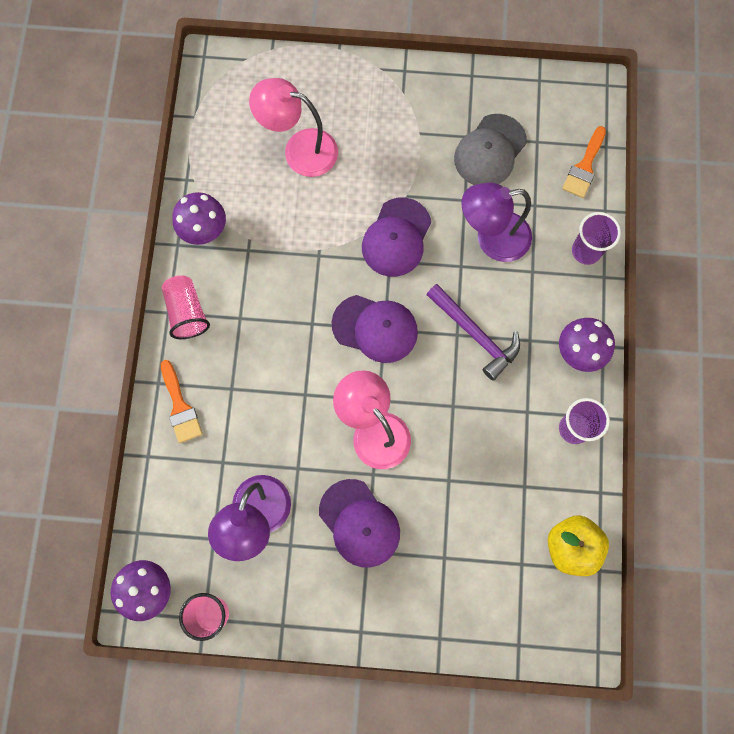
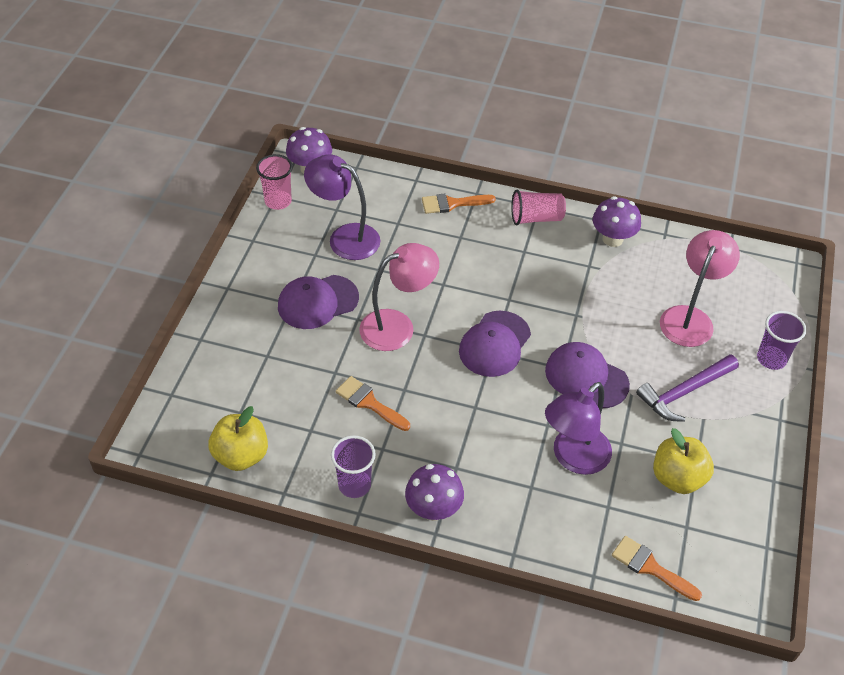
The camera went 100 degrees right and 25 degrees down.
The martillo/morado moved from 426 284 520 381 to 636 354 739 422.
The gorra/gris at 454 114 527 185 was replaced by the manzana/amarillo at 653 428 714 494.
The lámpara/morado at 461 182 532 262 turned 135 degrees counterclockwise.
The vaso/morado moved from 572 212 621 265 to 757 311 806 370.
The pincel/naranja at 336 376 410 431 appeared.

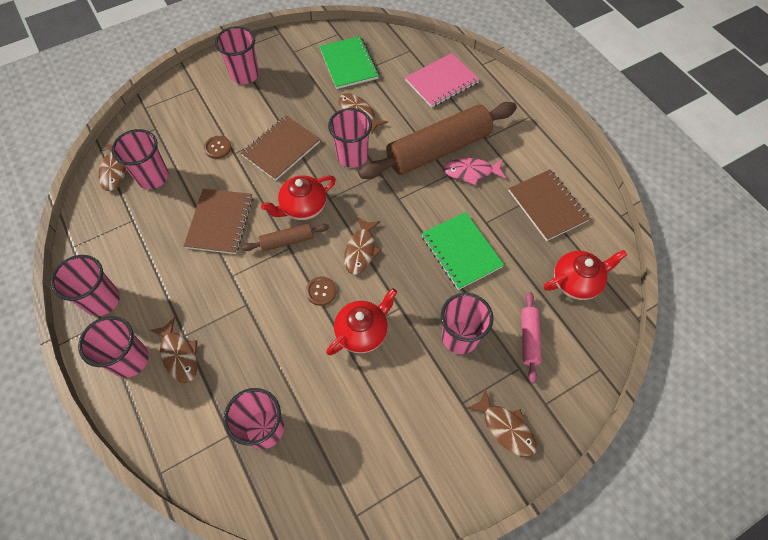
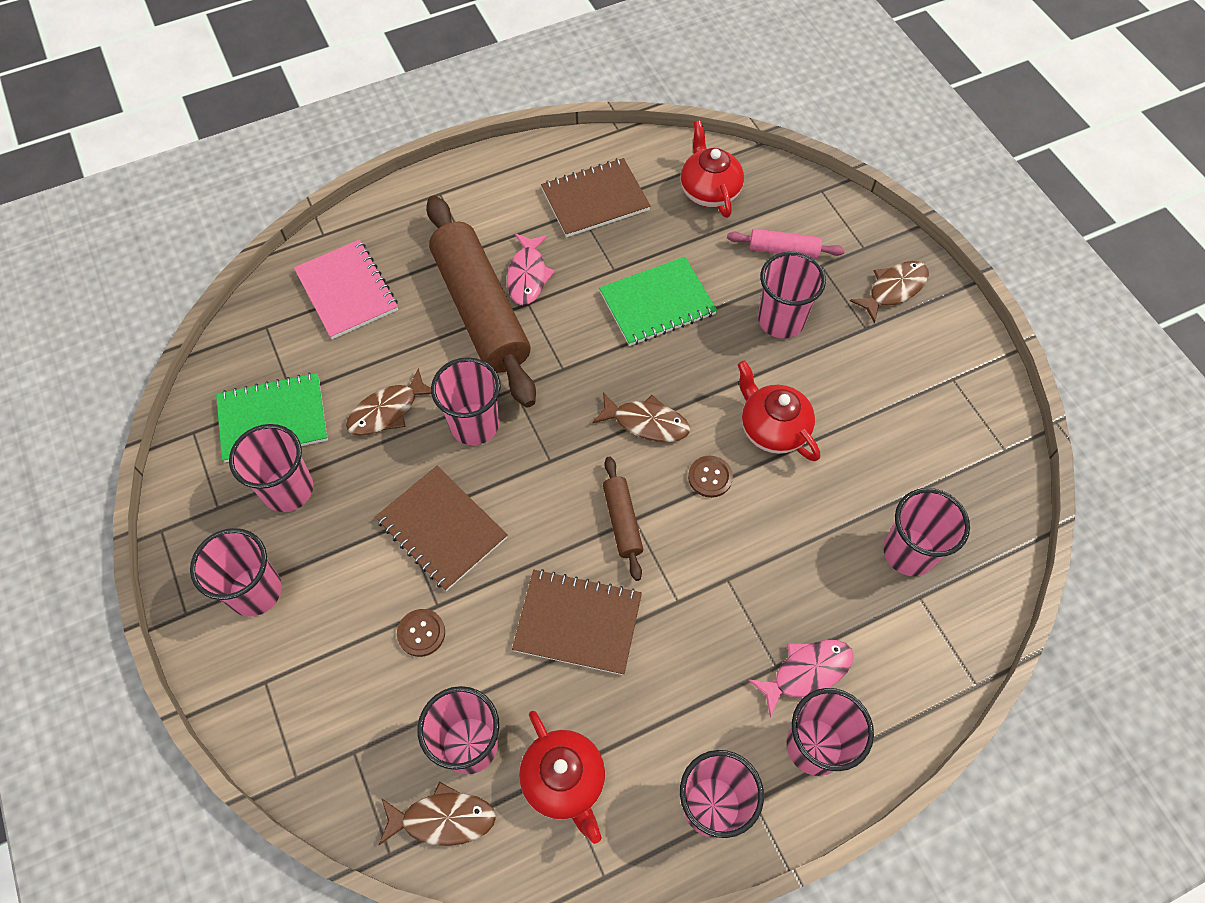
The camera went 85 degrees left and 0 degrees up.
The pez/marrón at 149 317 197 383 became the pez/rosa at 748 640 854 717.
The tetera/rojo moved from 261 175 336 220 to 519 711 605 844.
The vaso/rosa at 229 424 313 512 appeared.

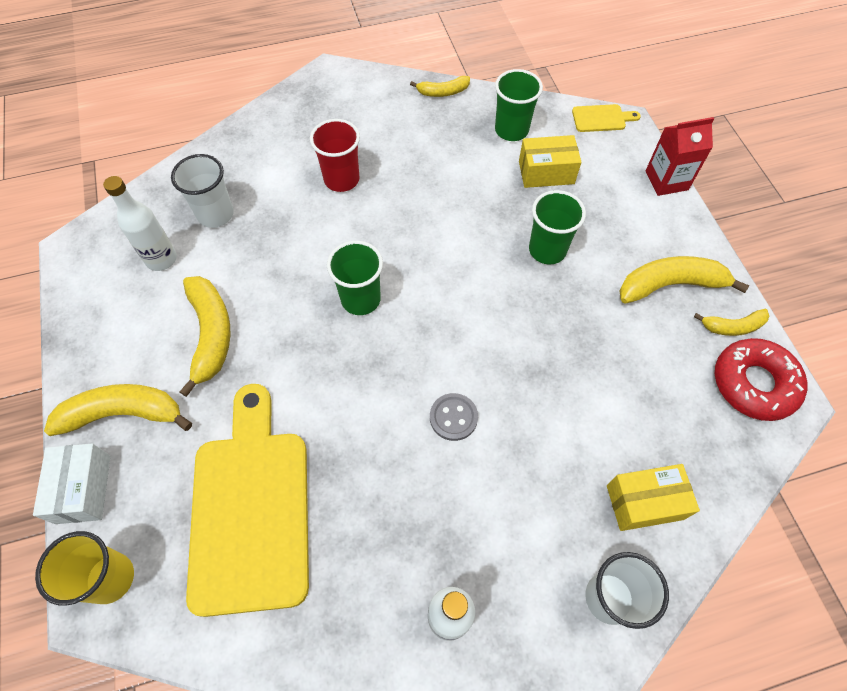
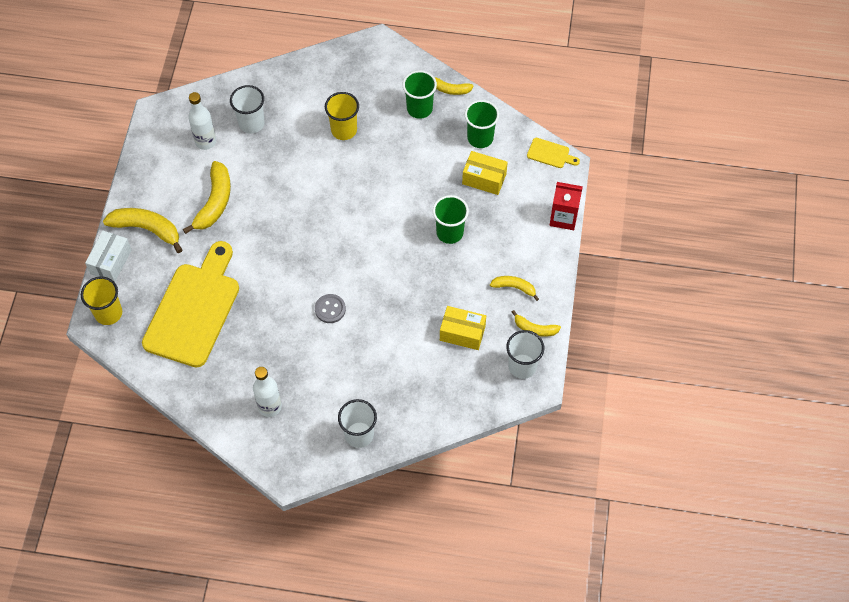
The camera went 25 degrees right and 0 degrees up.
The vaso/rojo at 310 119 360 192 became the vaso/amarillo at 325 92 359 140.
The vaso/verde moved from 327 241 383 315 to 403 70 437 119.
The caja/amarillo moved from 607 464 700 531 to 440 306 486 350.
The plátano/amarillo at 619 256 749 304 changed to 0.57 times the size.
The rosquilla/rojo at 715 338 807 421 was replaced by the vaso/blanco at 506 330 544 379.

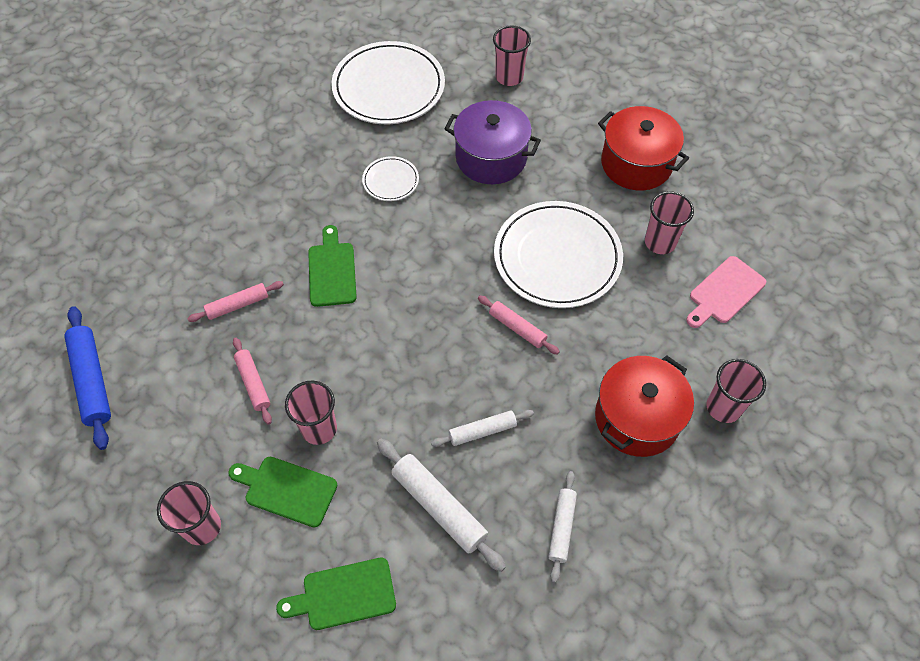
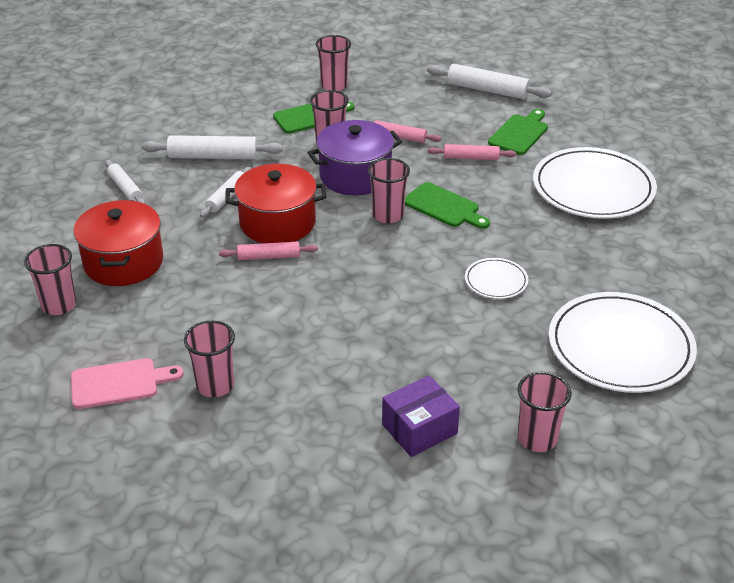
The camera went 135 degrees right and 20 degrees down.
The rodillo/azul at 64 306 111 450 became the rodillo/blanco at 427 64 552 99.
The rodillo/rosa at 187 281 284 322 turned 75 degrees clockwise.
The tabla de cortar/verde moved from 276 558 396 630 to 488 109 548 155.
The olla/morado moved from 444 100 541 184 to 308 120 402 195.
The plato/blanco moved from 494 201 623 308 to 533 147 657 219.
The olla/rojo moved from 598 106 689 190 to 225 164 326 243.
The tabla de cortar/rosa at 686 256 766 328 turned 75 degrees clockwise.
The vaso/rosa at 368 158 410 223 appeared.
The caja/morado at 382 375 460 457 appeared.

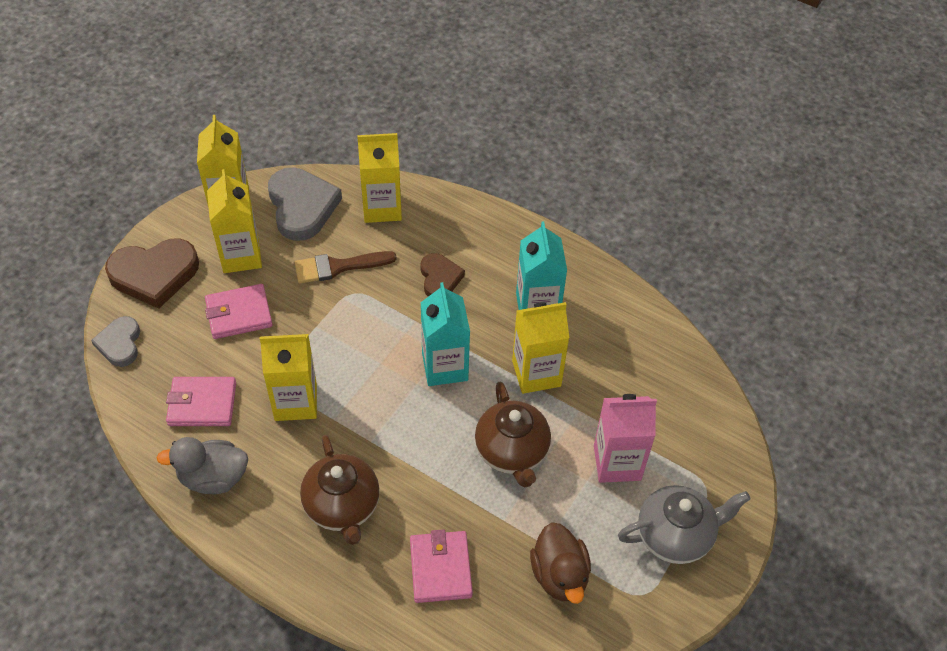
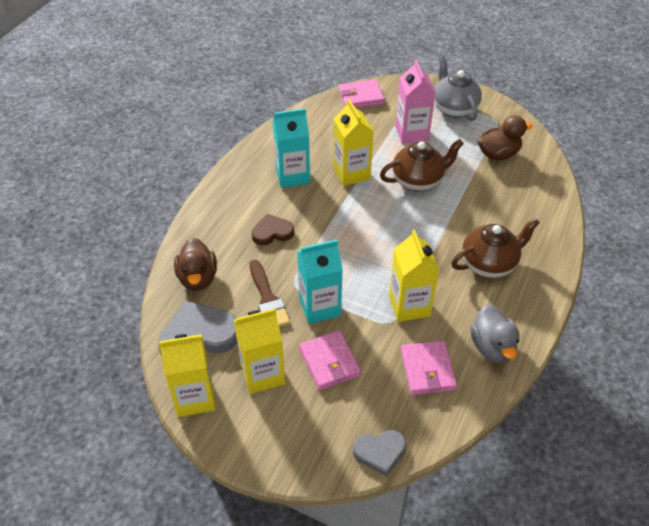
The camera went 95 degrees left and 5 degrees down.
The corazón/marrón at 105 239 199 309 disappeared.
The cartón de leche/amarillo at 357 133 402 223 was replaced by the pato/marrón at 174 238 217 291.
The cartera/rosa moved from 410 529 473 603 to 339 79 385 108.
The cartón de leche/turquesa moved from 421 282 470 386 to 297 240 343 324.

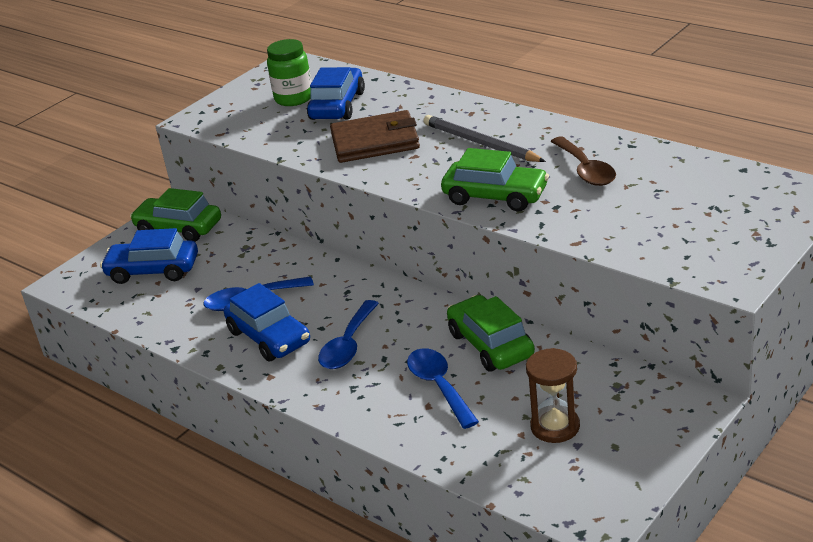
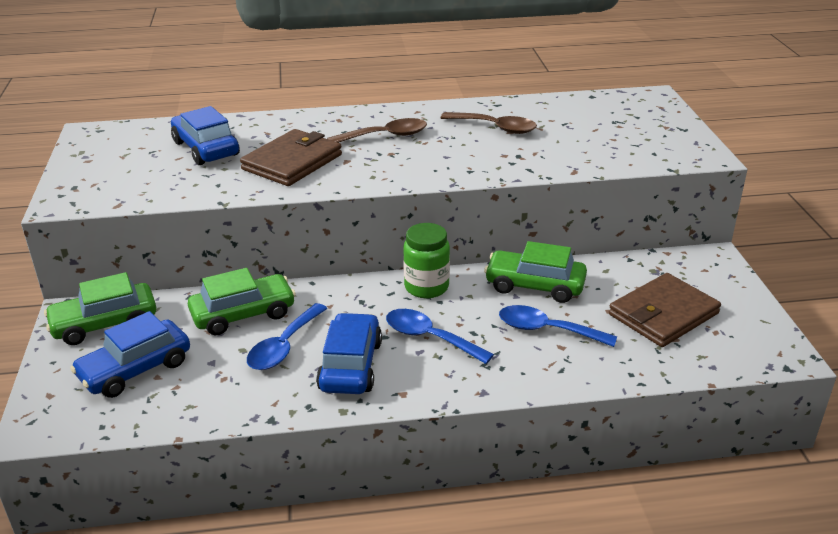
The camera went 50 degrees left and 0 degrees up.
The coche/azul at 224 283 310 362 turned 90 degrees counterclockwise.
The tarro/verde moved from 267 39 312 106 to 403 223 450 298.
The cuchara/azul at 318 300 379 369 turned 150 degrees clockwise.
The lápiz/gris at 423 115 546 162 was replaced by the cuchara/marrón at 327 118 427 143.
The coche/verde moved from 441 148 549 212 to 188 268 296 335.
The reloj de arena/marrón at 526 348 580 443 was replaced by the cartera/marrón at 609 273 721 347.

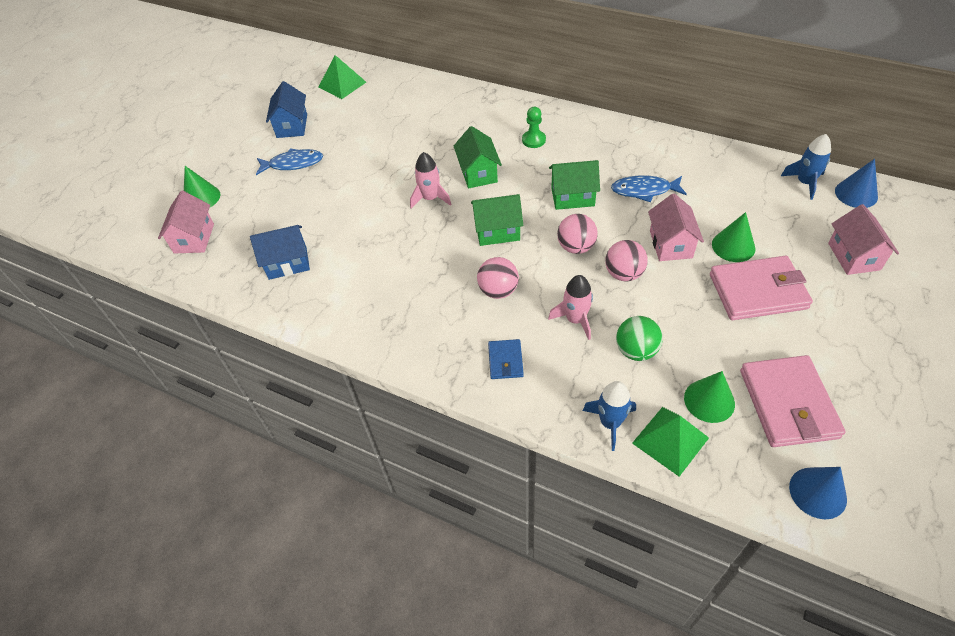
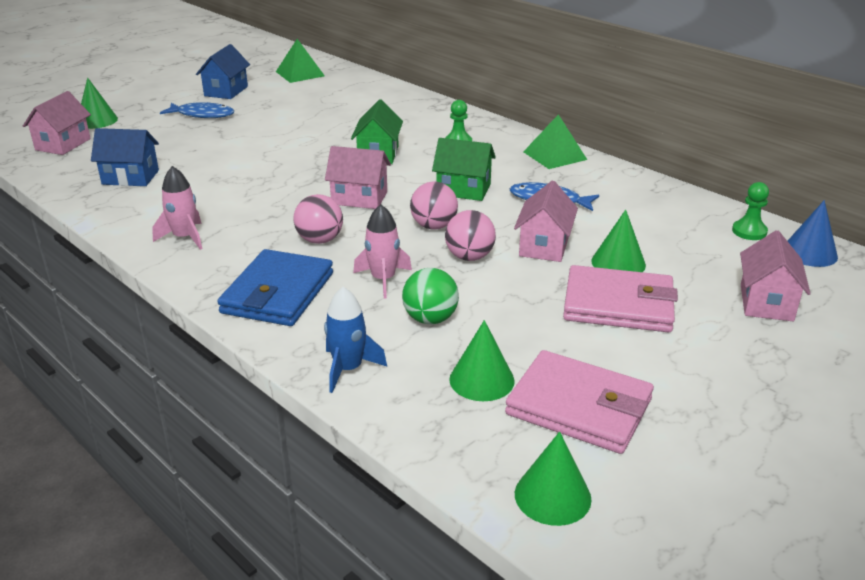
The camera went 15 degrees right and 20 degrees down.
The cohete/rosa moved from 410 152 452 209 to 152 166 202 250.
The casa/verde at 471 194 523 246 became the casa/rosa at 325 146 391 209.
The cartera/azul at 488 339 524 379 changed to 2.00 times the size.
The pirámide/verde moved from 632 407 709 477 to 523 114 587 169.
The cartera/rosa at 740 355 845 447 turned 75 degrees counterclockwise.
The cohete/azul at 781 134 831 200 was replaced by the peón/verde at 732 182 769 240.
The cono/azul at 789 467 847 519 became the cono/verde at 515 432 592 526.

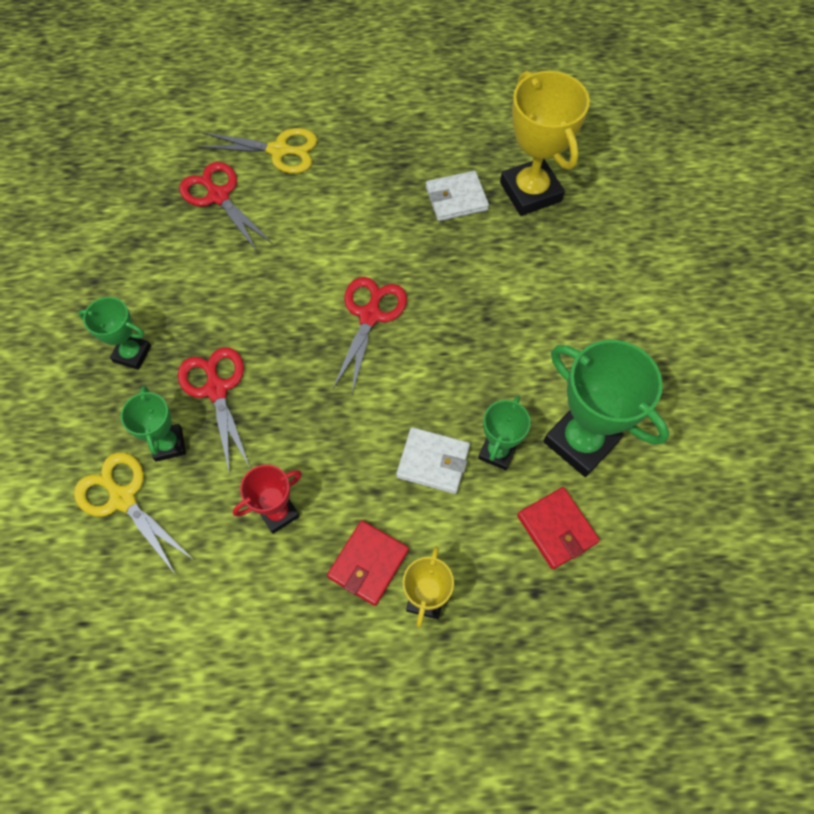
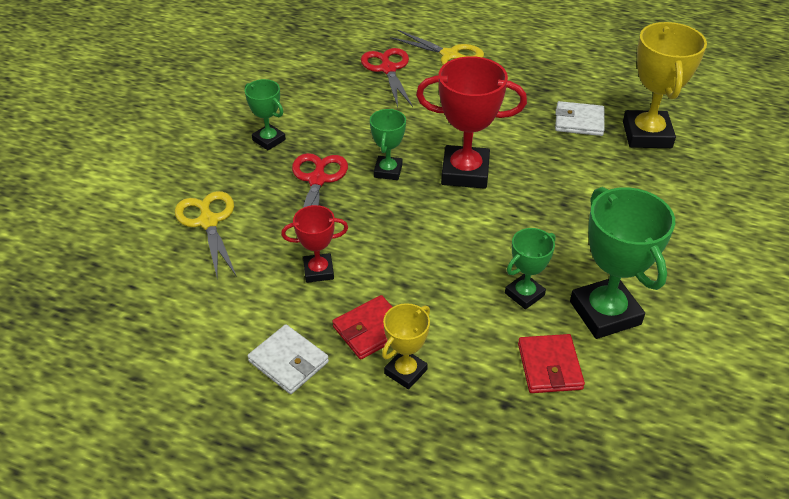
The camera went 25 degrees right and 20 degrees down.
The trofeo/verde moved from 121 386 186 462 to 370 109 406 180.
The tijeras/rojo at 333 277 407 394 was replaced by the trofeo/rojo at 416 56 527 189.
The cartera/blanco moved from 396 427 470 494 to 248 324 329 394.

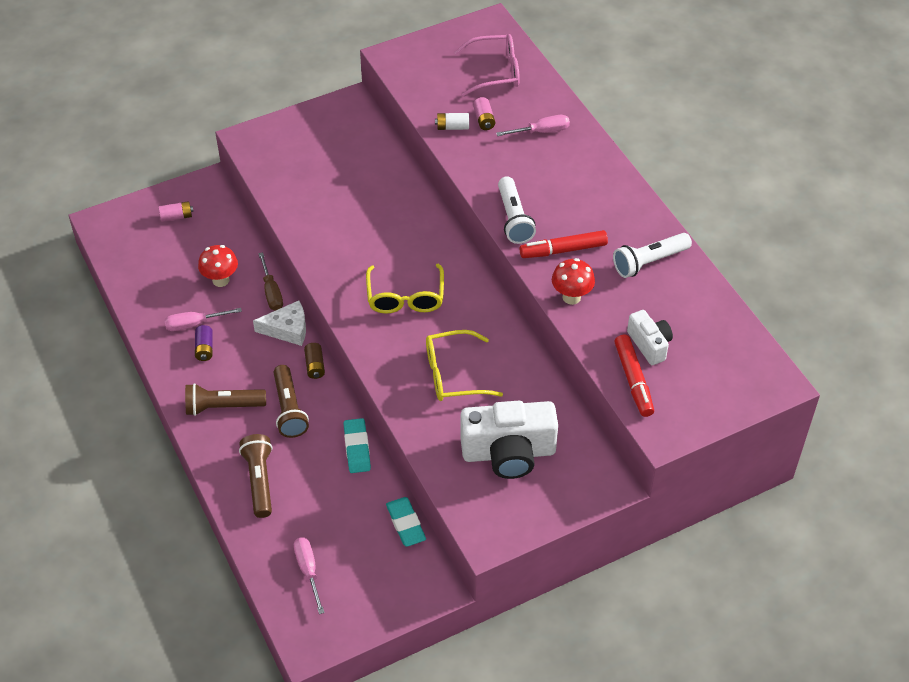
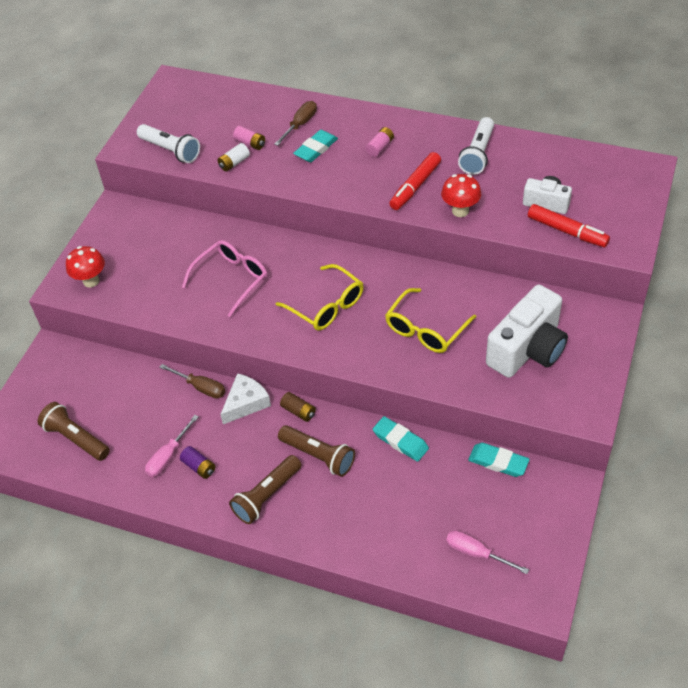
The camera went 40 degrees left and 0 degrees up.
The pila/rosa moved from 159 201 194 222 to 365 127 394 157.
The seta/rojo moved from 198 245 238 287 to 66 246 105 288.
The lámpara de mano/marrón moved from 239 434 272 518 to 38 402 110 461.
The gafas/rosa moved from 454 34 520 96 to 182 240 267 317.
The destornillador/rosa at 496 115 570 136 became the destornillador/marrón at 274 101 317 146.
The lámpara de mano/blanco moved from 498 176 536 244 to 137 124 200 163.
The goma de borrar/turquesa at 293 130 338 162 appeared.

